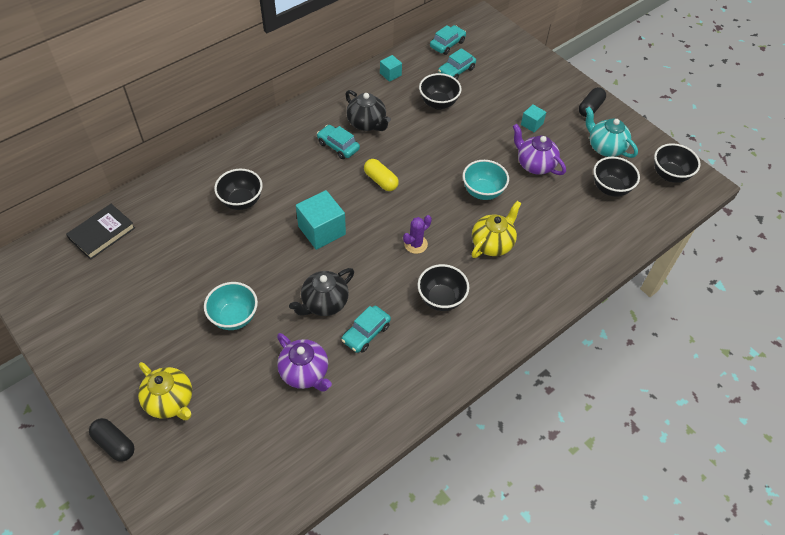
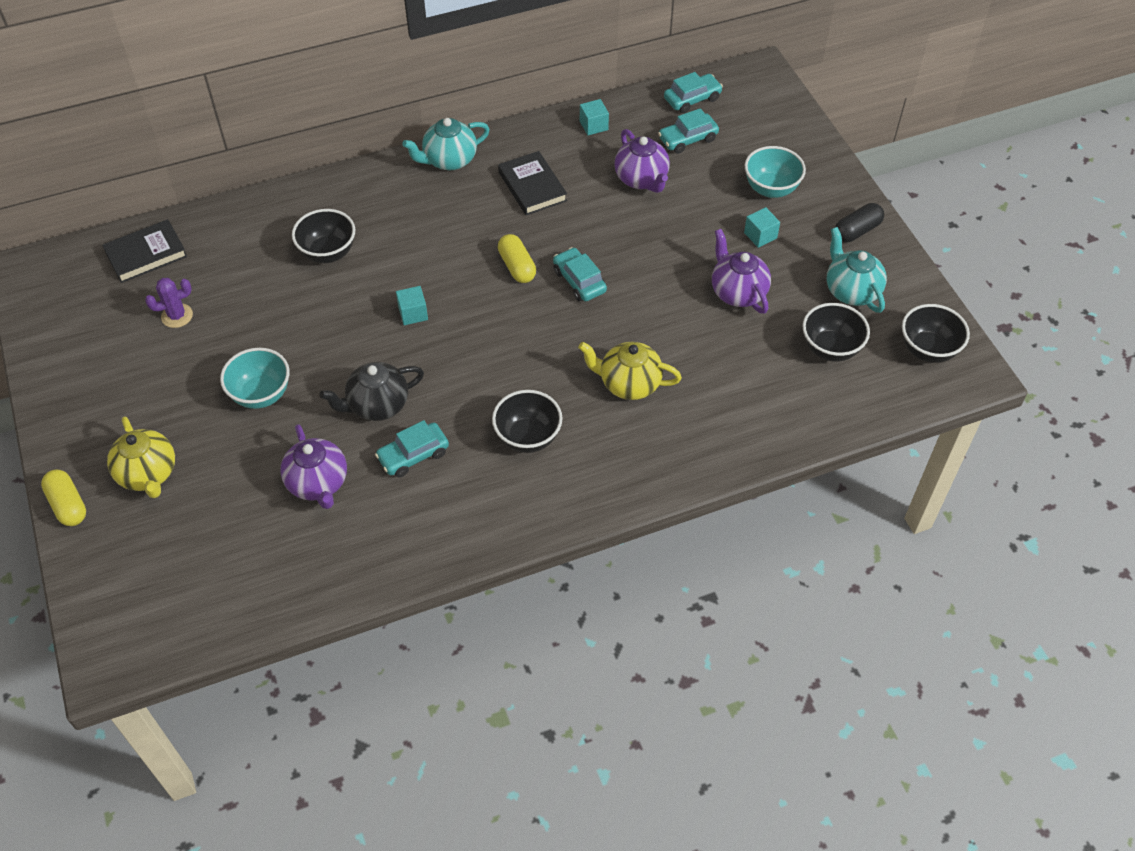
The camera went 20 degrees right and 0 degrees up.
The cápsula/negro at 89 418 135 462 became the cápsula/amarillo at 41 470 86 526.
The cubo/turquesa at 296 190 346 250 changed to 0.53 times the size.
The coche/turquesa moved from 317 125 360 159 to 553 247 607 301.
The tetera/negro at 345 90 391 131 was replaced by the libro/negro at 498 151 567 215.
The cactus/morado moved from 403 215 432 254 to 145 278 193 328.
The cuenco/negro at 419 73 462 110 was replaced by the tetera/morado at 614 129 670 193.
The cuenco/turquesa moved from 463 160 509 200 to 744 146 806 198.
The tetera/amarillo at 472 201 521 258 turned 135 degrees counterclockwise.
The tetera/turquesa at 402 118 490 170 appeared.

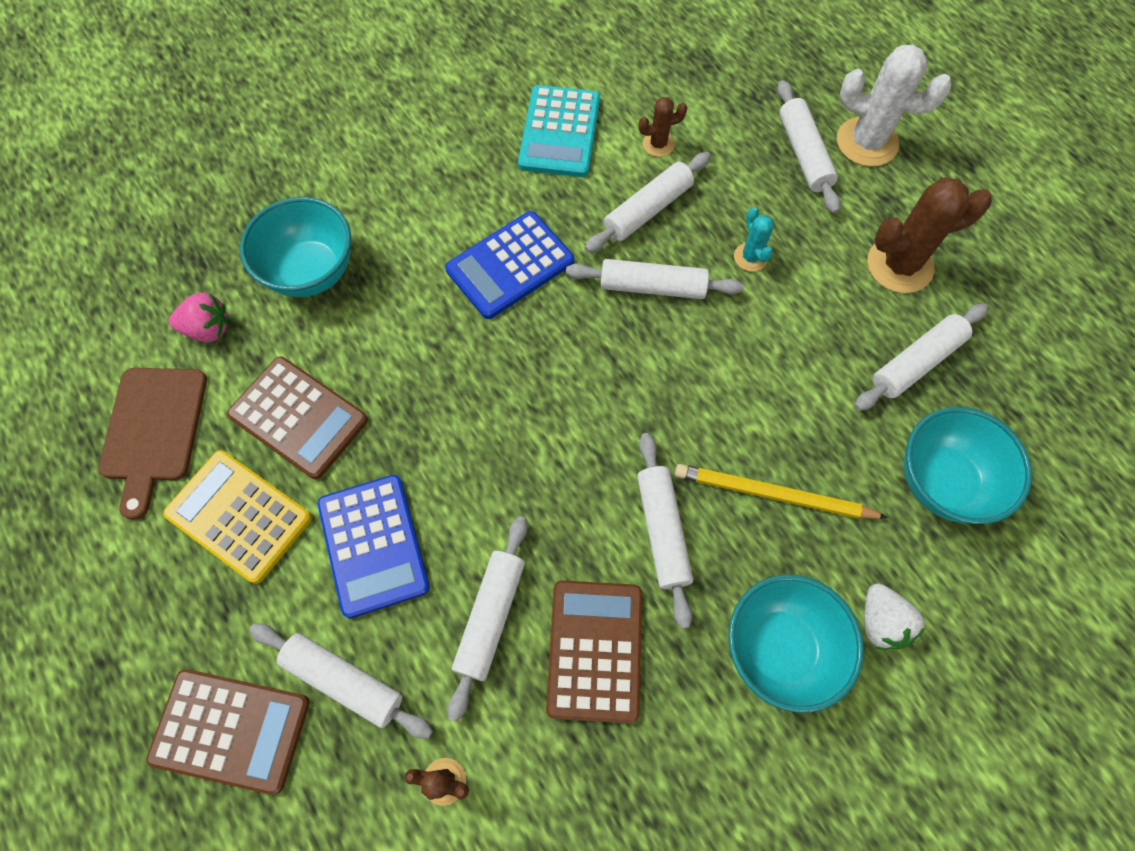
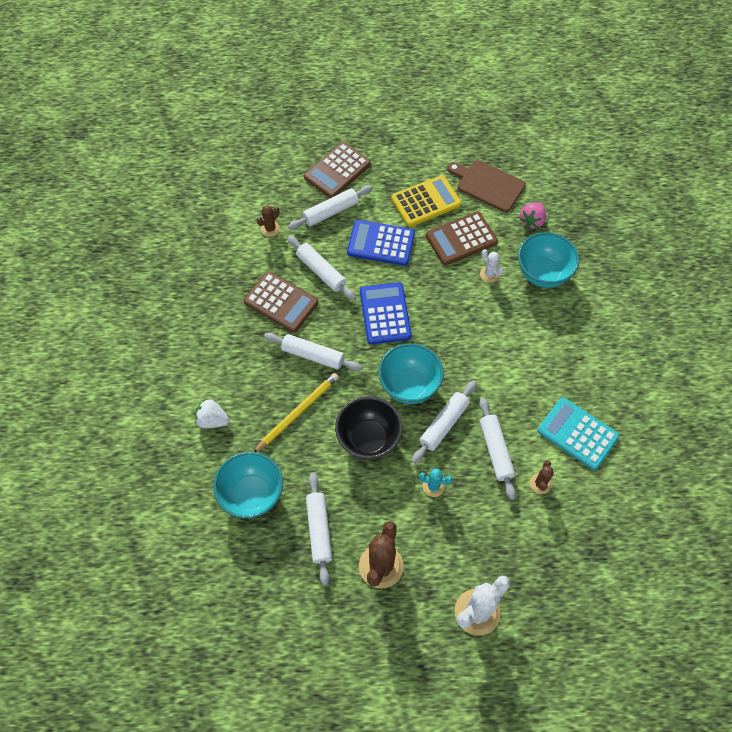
The camera went 120 degrees right and 5 degrees down.
The calculadora/azul moved from 445 211 574 319 to 360 282 412 344.
The cuenco/turquesa moved from 728 575 864 713 to 378 343 444 404.
The rodillo/blanco at 777 80 841 214 disappeared.
The cuenco/negro at 335 396 402 460 appeared.
The cactus/blanco at 480 249 504 283 appeared.

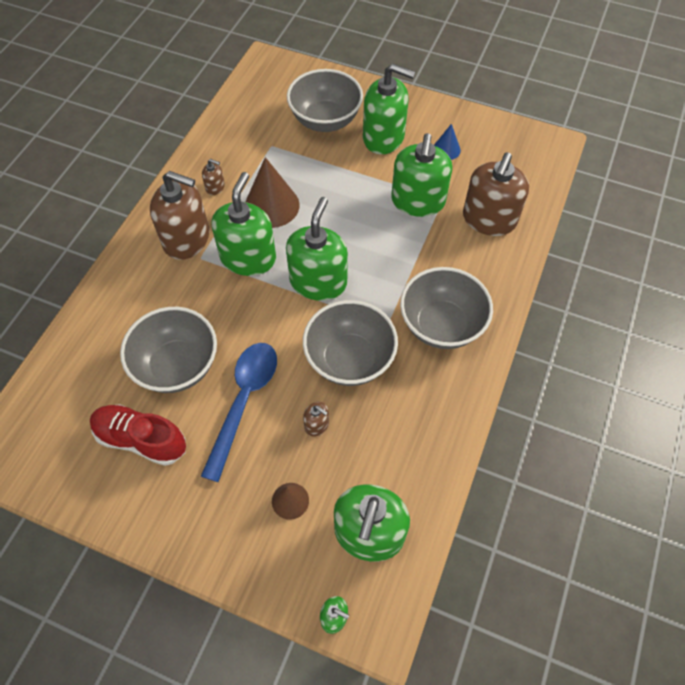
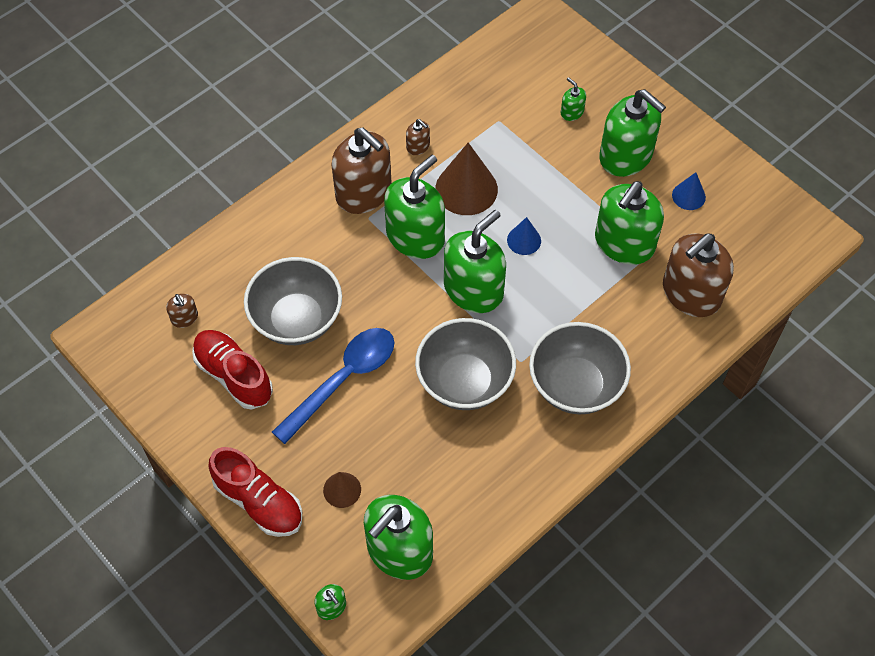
The camera went 25 degrees right and 0 degrees up.
The cuenco/gris at 287 69 363 132 was replaced by the dispensador de jabón/verde at 561 77 586 121.
The dispensador de jabón/marrón moved from 303 402 329 437 to 166 294 198 328.
The zapato/rojo at 209 447 302 537 appeared.
The cono/azul at 507 217 541 255 appeared.

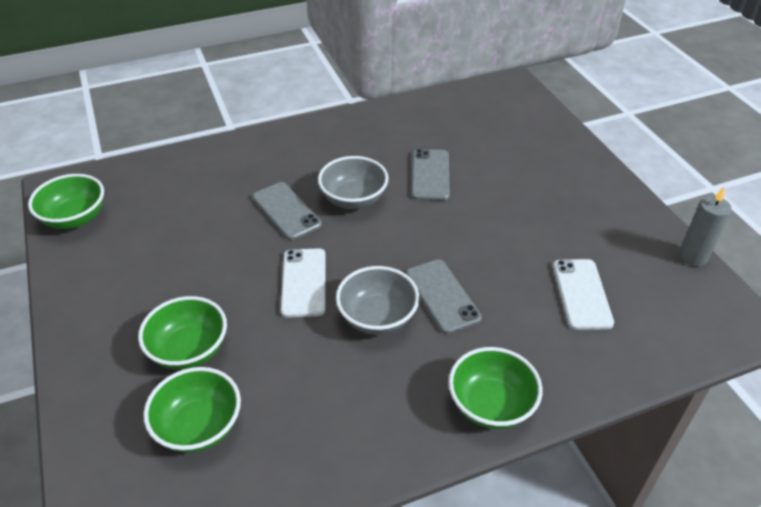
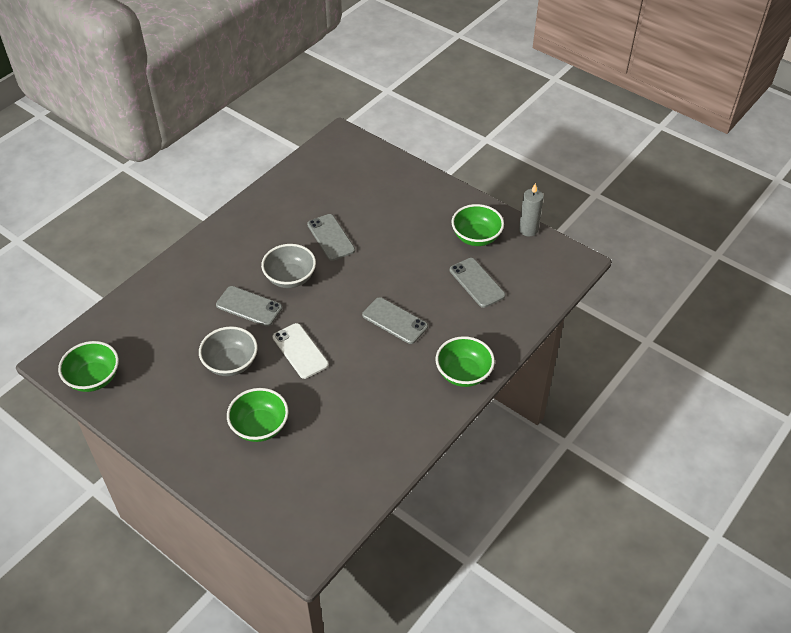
The camera went 30 degrees left and 5 degrees up.
The cuenco/verde moved from 143 367 241 453 to 452 204 504 246.
The cuenco/gris moved from 336 266 419 335 to 199 326 258 376.
The móvil/blanco at 553 259 614 330 became the móvil/gris at 450 258 505 308.

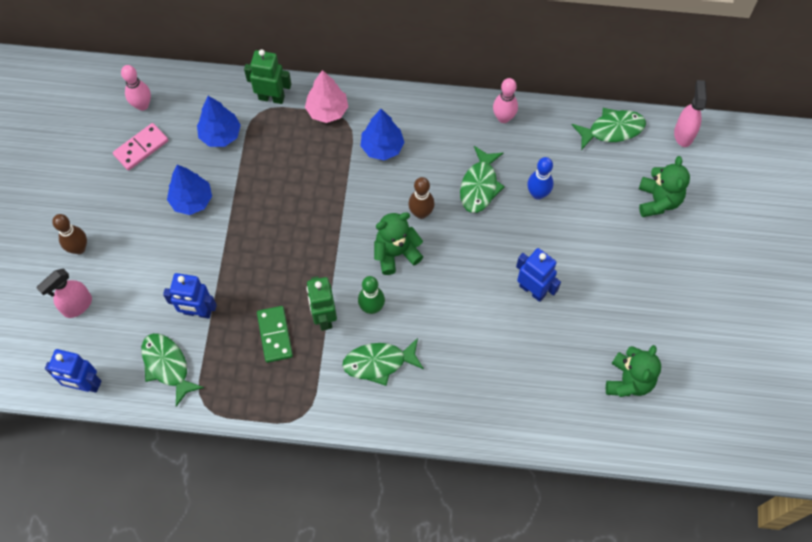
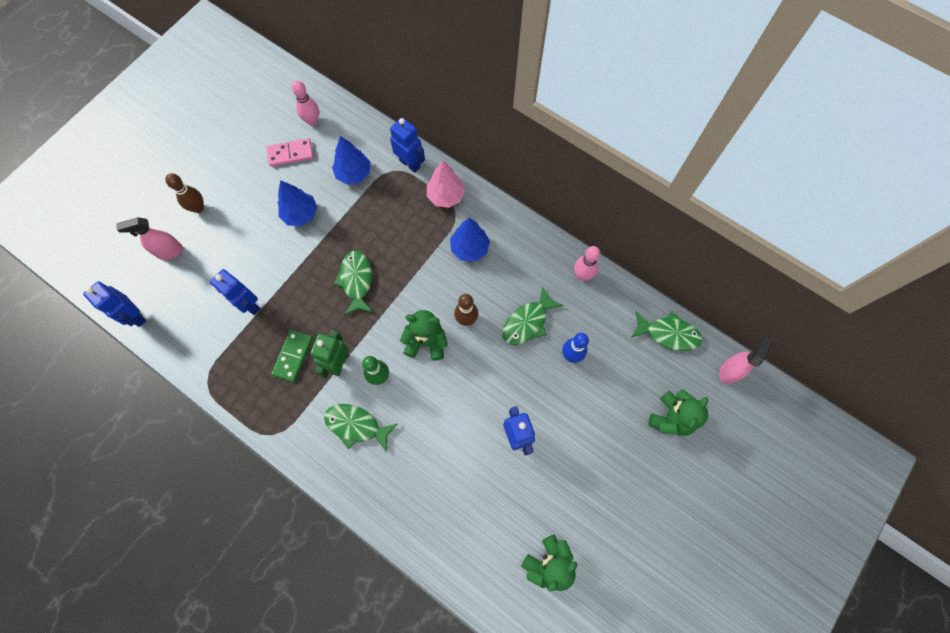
The camera went 30 degrees right and 5 degrees up.
The pez/verde moved from 141 333 204 407 to 334 250 372 316.
The robot/verde at 244 49 291 104 became the robot/azul at 390 117 425 173.

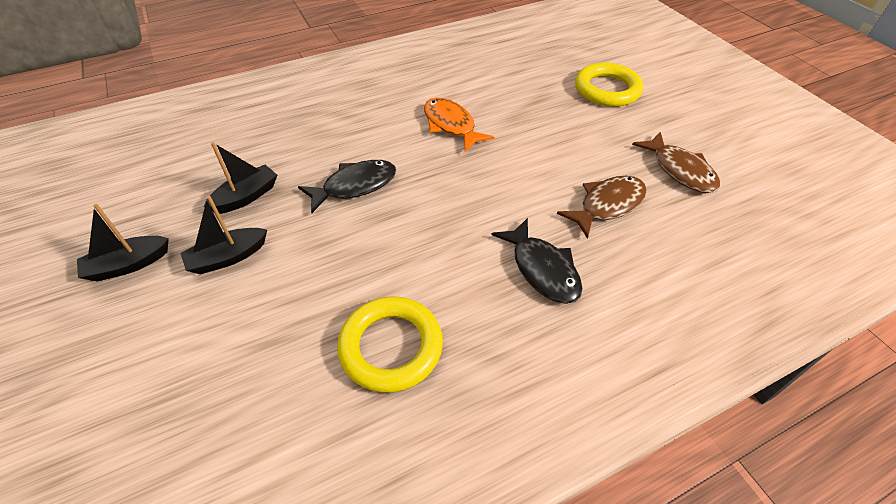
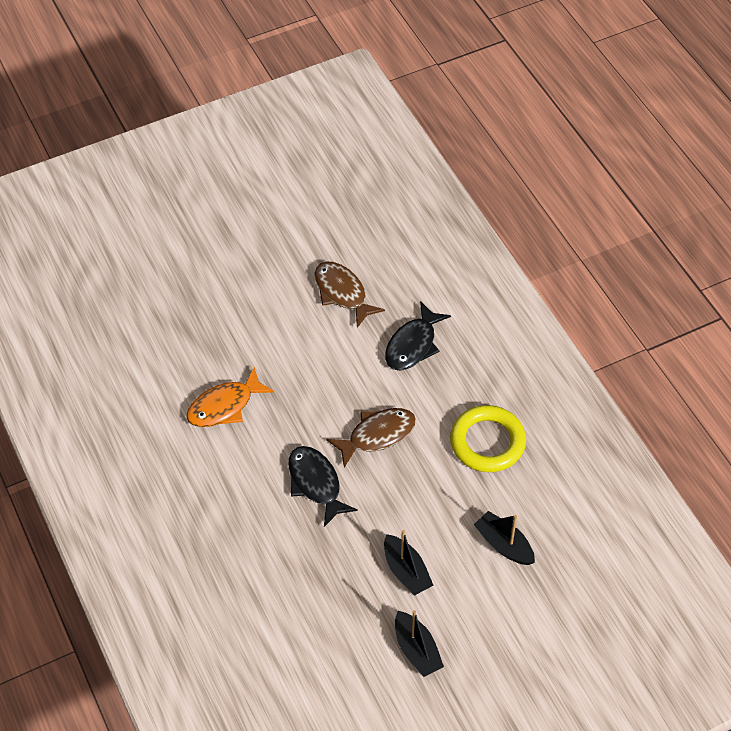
The camera went 90 degrees left and 5 degrees up.
The barco/negro moved from 204 142 277 214 to 474 511 535 565.
The pez/negro at 492 218 582 304 turned 150 degrees clockwise.
The anillo/amarillo at 575 62 643 107 disappeared.
The pez/marrón moved from 632 132 720 193 to 326 408 416 468.

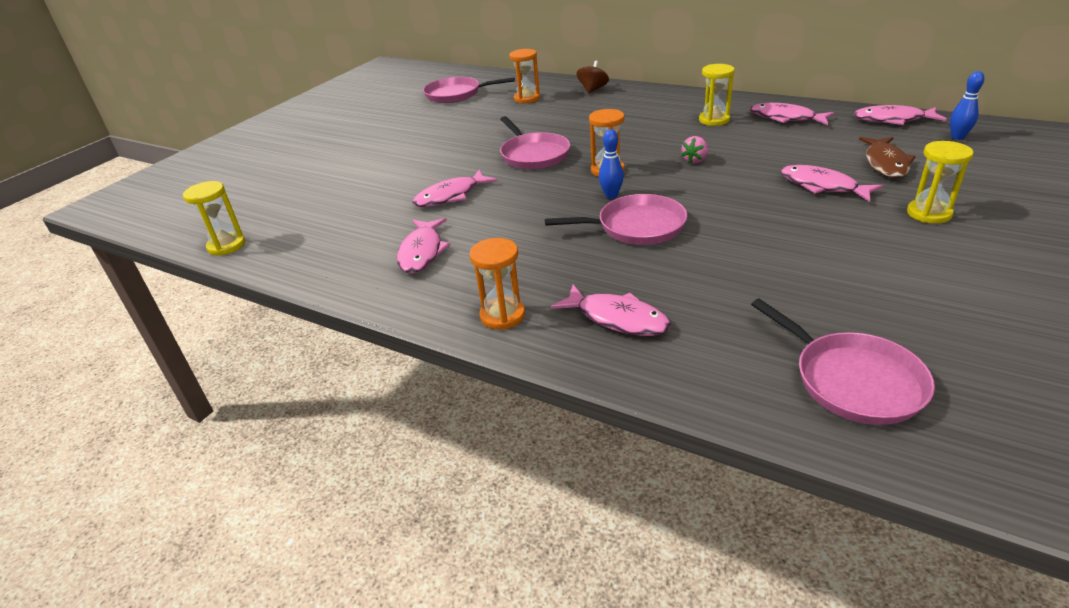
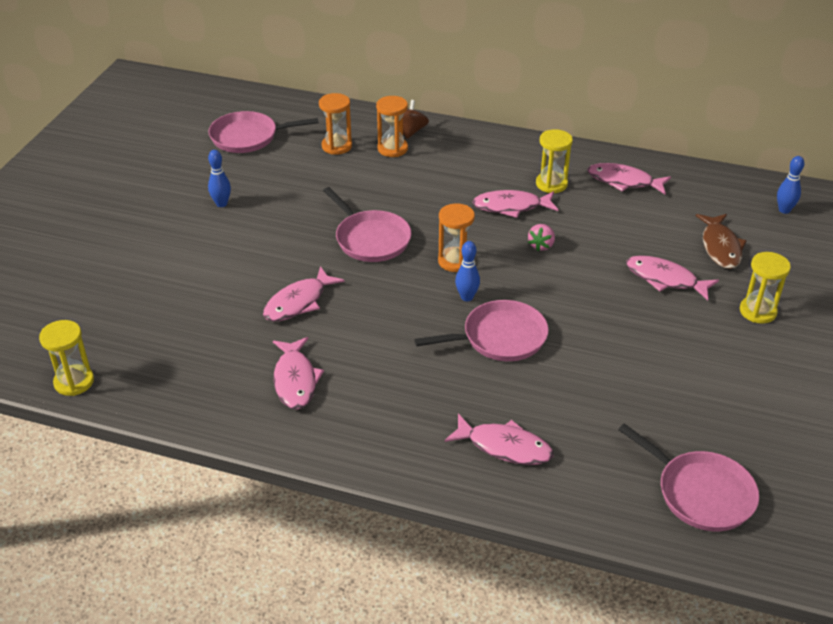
The camera went 15 degrees left and 5 degrees up.
The reloj de arena/naranja moved from 469 238 525 330 to 376 96 408 157.
The pez/rosa moved from 853 105 946 125 to 472 190 558 218.
The bolo/azul at 208 150 231 207 appeared.

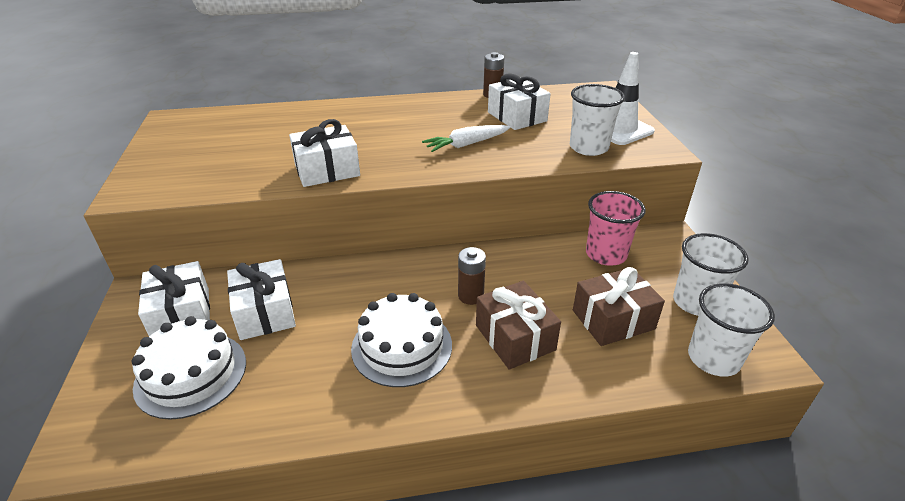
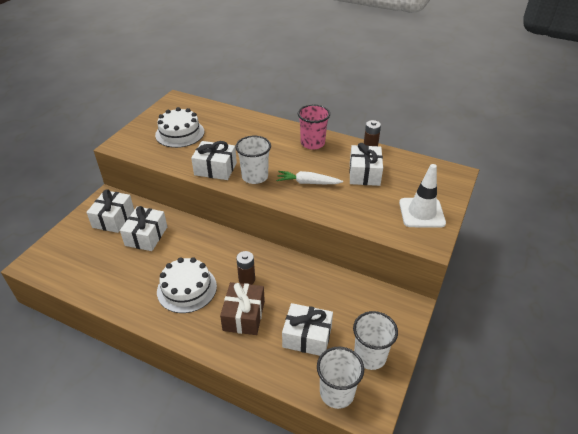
The camera went 35 degrees right and 5 degrees up.
The tarta/blanco moved from 132 316 246 420 to 155 107 204 148.
The vaso/blanco moved from 570 84 625 156 to 235 136 271 184.
The regalo/marrón at 573 267 665 346 became the regalo/blanco at 282 303 333 356.
The vaso/rosa moved from 586 191 646 266 to 298 105 330 150.

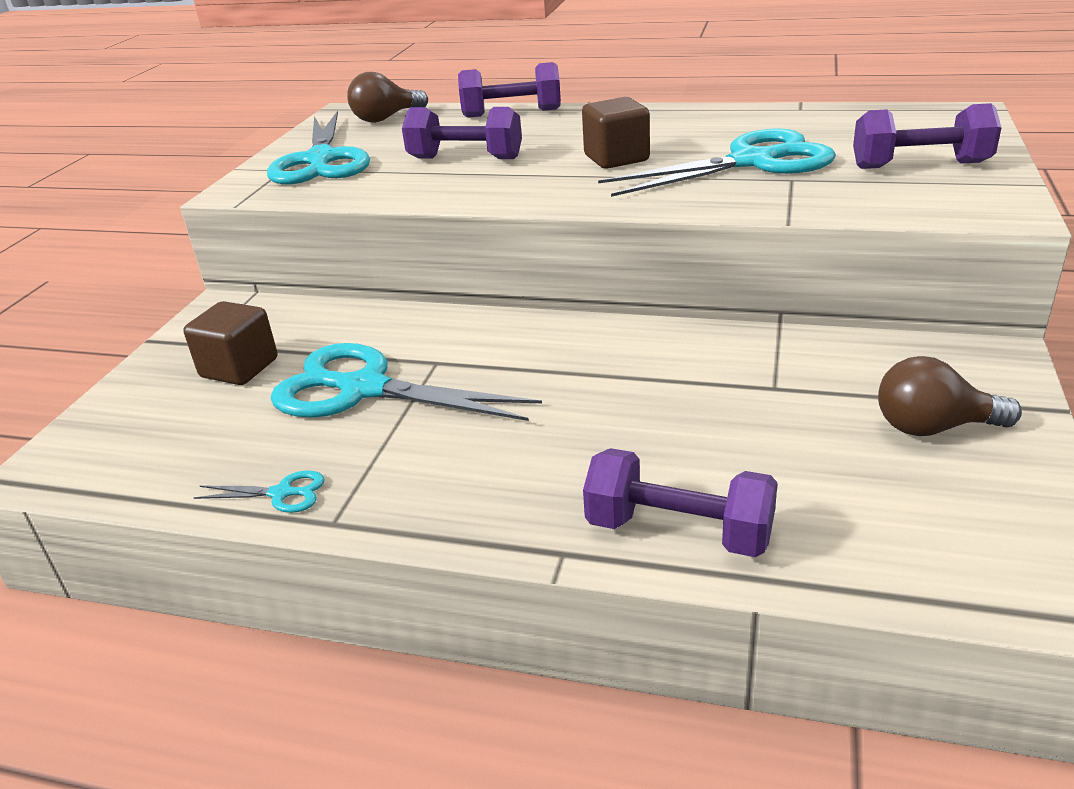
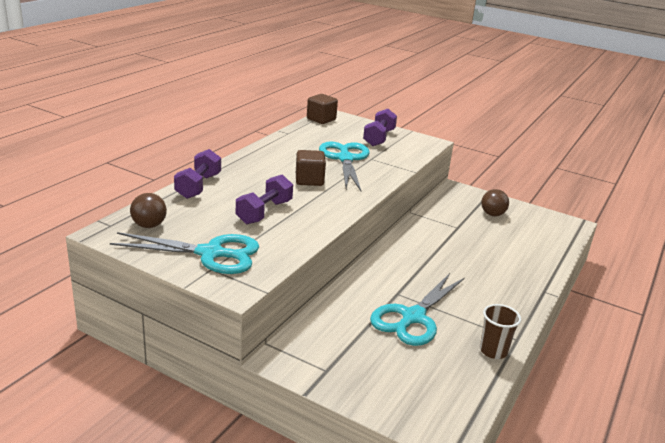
The camera went 80 degrees left and 5 degrees down.
The cubo/marrón moved from 184 301 277 385 to 307 94 338 124.
The tijeras/turquesa at 193 470 325 513 was replaced by the vaso/marrón at 480 304 521 359.
The mancuerna/morado at 583 448 778 557 disappeared.

